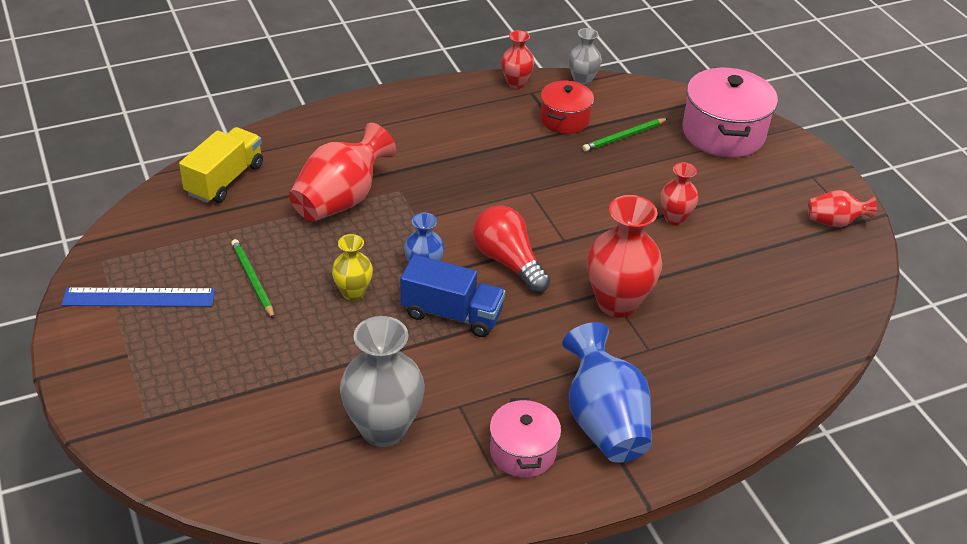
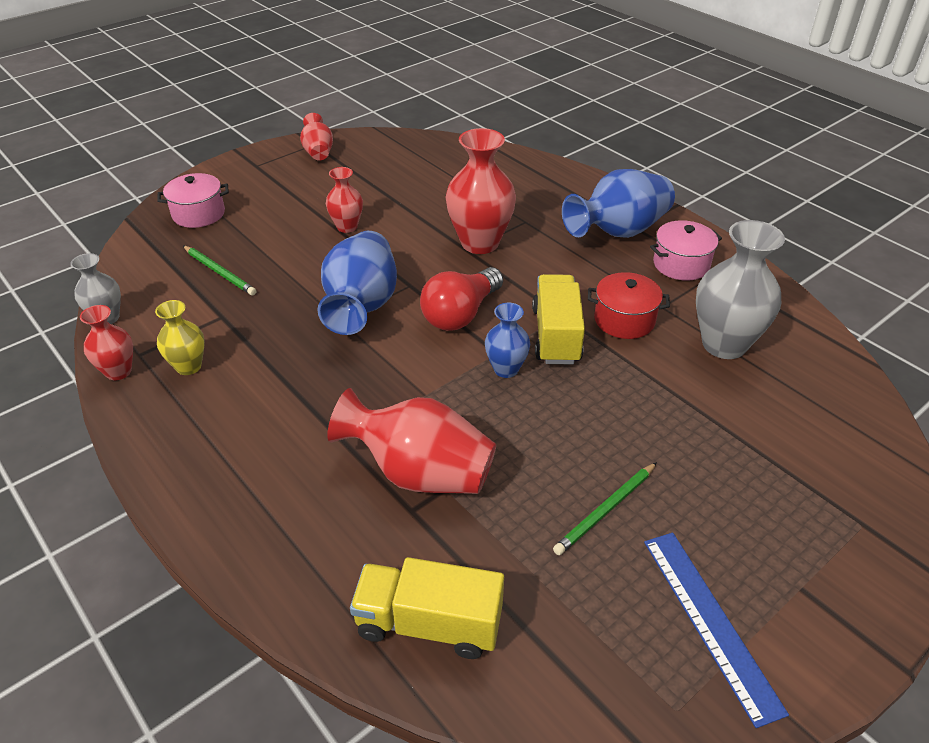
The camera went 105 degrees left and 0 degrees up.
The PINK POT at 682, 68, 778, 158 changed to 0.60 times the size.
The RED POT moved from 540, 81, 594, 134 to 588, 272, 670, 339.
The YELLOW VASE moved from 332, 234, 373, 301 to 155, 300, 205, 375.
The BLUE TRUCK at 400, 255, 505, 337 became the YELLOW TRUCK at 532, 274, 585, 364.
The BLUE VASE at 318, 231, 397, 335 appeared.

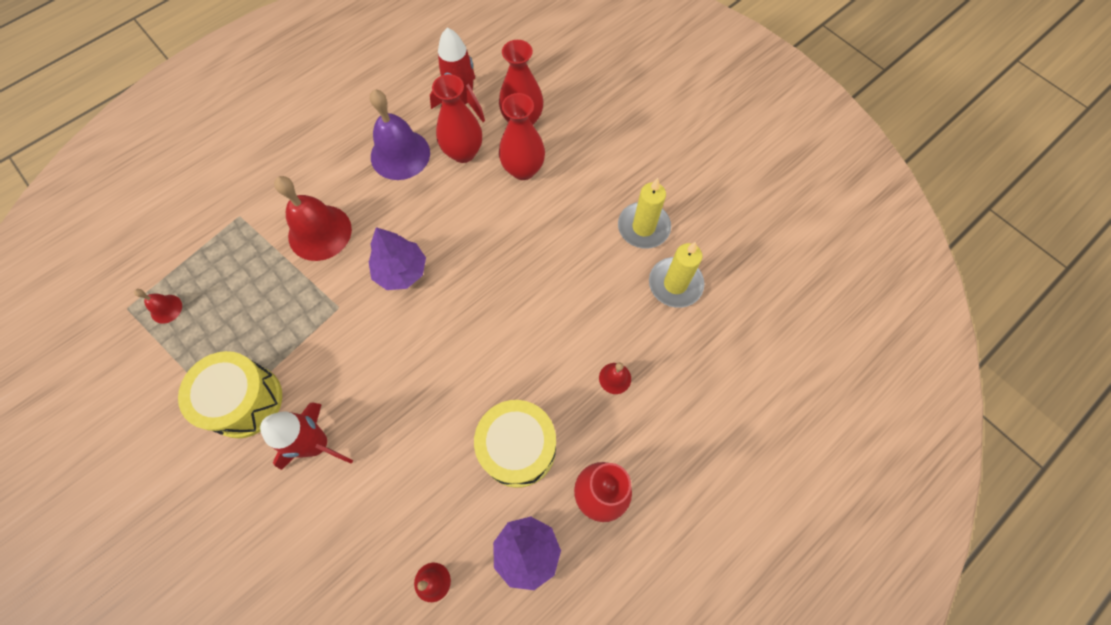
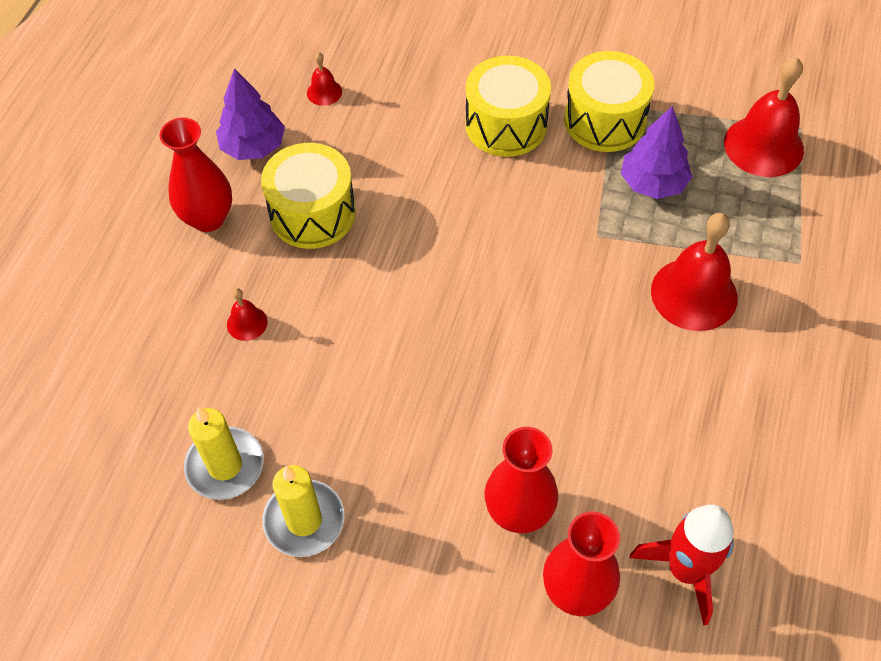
The camera went 150 degrees right and 10 degrees down.
The RED VASE at 432, 74, 482, 163 disappeared.
The PURPLE BELL at 370, 90, 430, 180 disappeared.
The PURPLE TREE moved from 369, 227, 426, 290 to 621, 106, 692, 199.
The RED BELL at 134, 289, 182, 324 changed to 2.13 times the size.
The RED ROCKET at 260, 403, 353, 470 was replaced by the YELLOW DRUM at 466, 56, 551, 157.

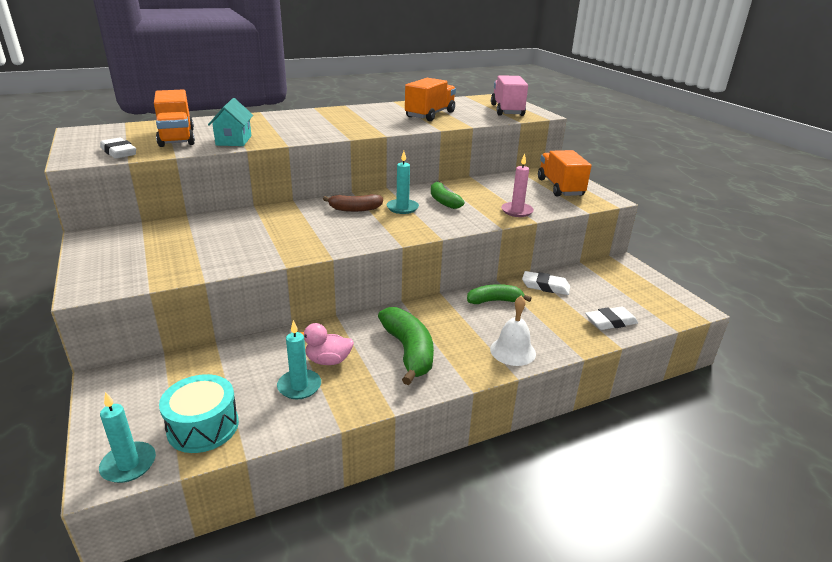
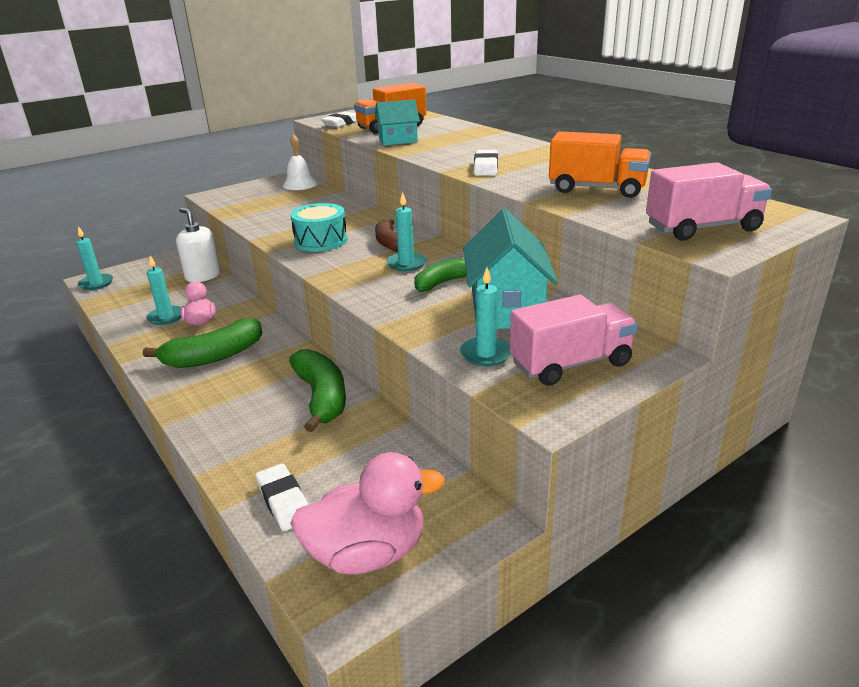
The camera went 80 degrees right and 0 degrees up.
The ORANGE TRUCK at 538, 150, 591, 197 became the PINK TRUCK at 510, 295, 638, 386.
The PINK CANDLE at 501, 154, 534, 217 disappeared.
The WHITE ERASER moved from 522, 271, 570, 295 to 474, 150, 498, 175.
The GREEN BANANA at 467, 284, 532, 304 changed to 1.55 times the size.
The WHITE BELL moved from 490, 296, 536, 366 to 283, 134, 317, 190.
The TURQUOISE DRUM moved from 159, 374, 239, 453 to 290, 203, 347, 252.
The WHITE SOAP DISPENSER at 176, 208, 221, 282 appeared.
The TURQUOISE HOUSE at 463, 209, 558, 329 appeared.
The TURQUOISE CANDLE at 460, 267, 511, 366 appeared.
The PINK DUCK at 290, 452, 445, 575 appeared.

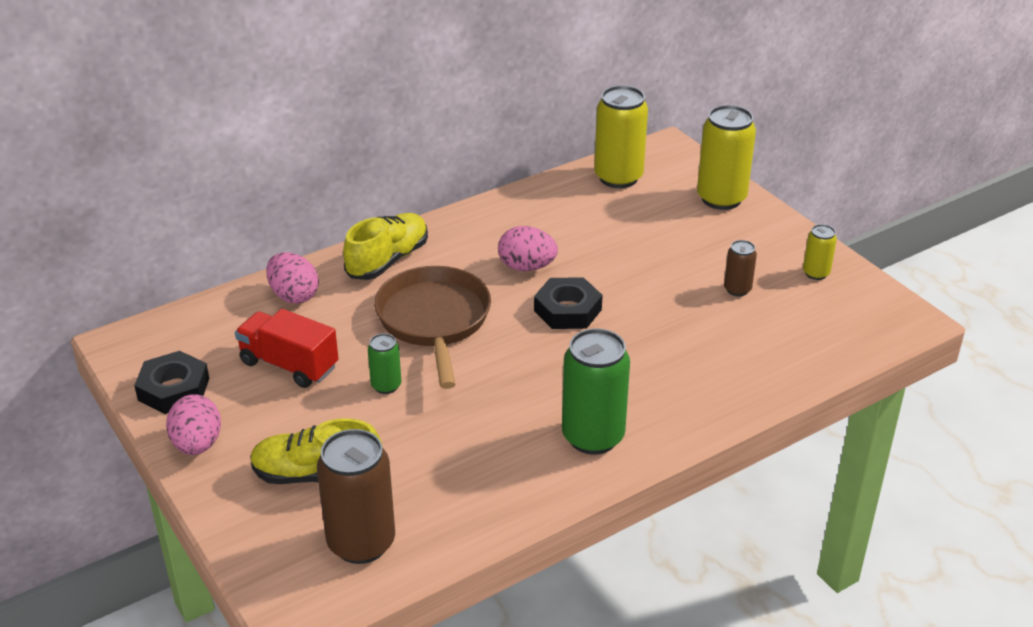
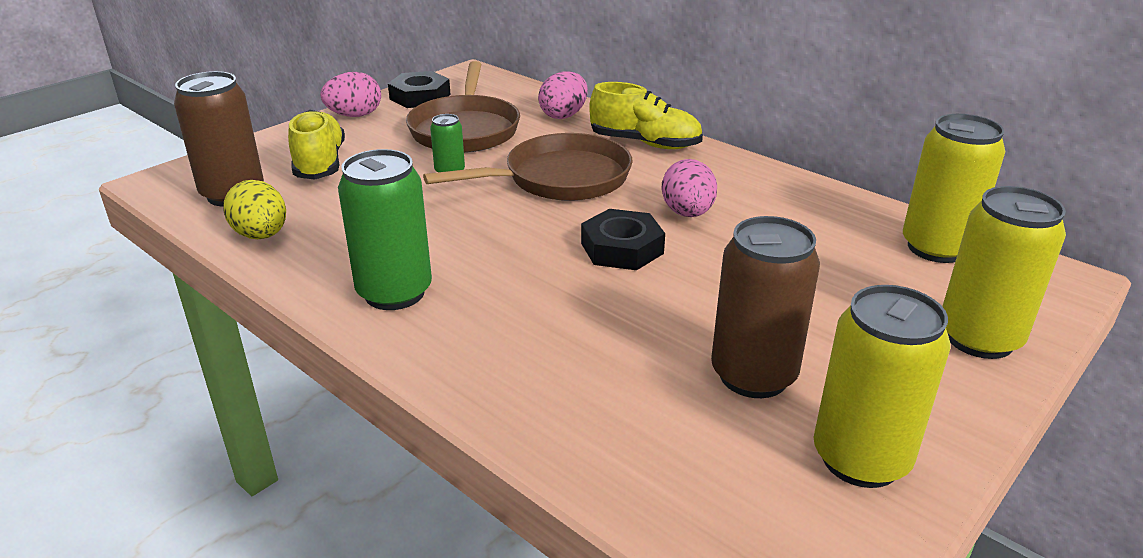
The camera went 75 degrees right and 5 degrees down.
The YELLOW CAN at 803, 224, 837, 280 changed to 1.97 times the size.
The BROWN CAN at 724, 240, 757, 296 changed to 1.97 times the size.
The RED TRUCK at 235, 309, 339, 388 was replaced by the BROWN PAN at 406, 61, 520, 153.
The YELLOW EGG at 223, 180, 286, 239 appeared.

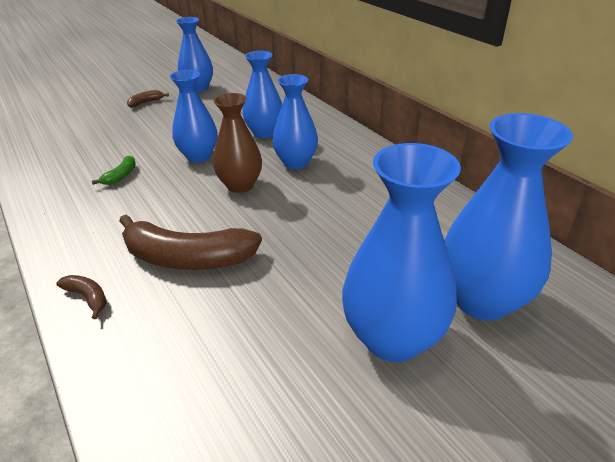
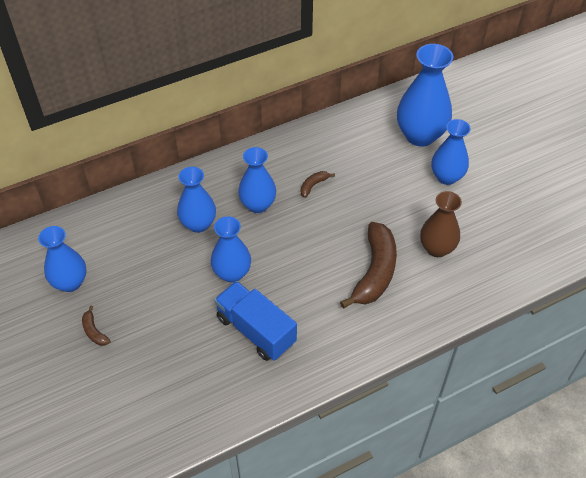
The camera went 85 degrees left and 15 degrees up.
The BROWN VASE moved from 213, 93, 262, 193 to 420, 191, 462, 257.
The BLUE VASE at 342, 143, 461, 362 changed to 0.65 times the size.
The GREEN BANANA at 92, 156, 136, 185 was replaced by the BLUE TRUCK at 214, 281, 297, 361.
The BROWN BANANA moved from 56, 275, 107, 319 to 301, 171, 335, 198.

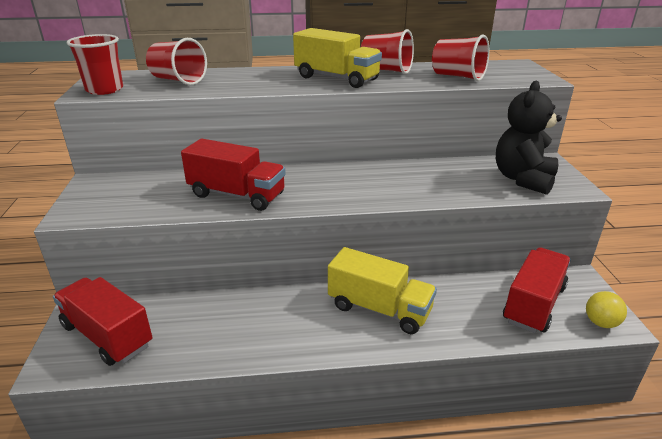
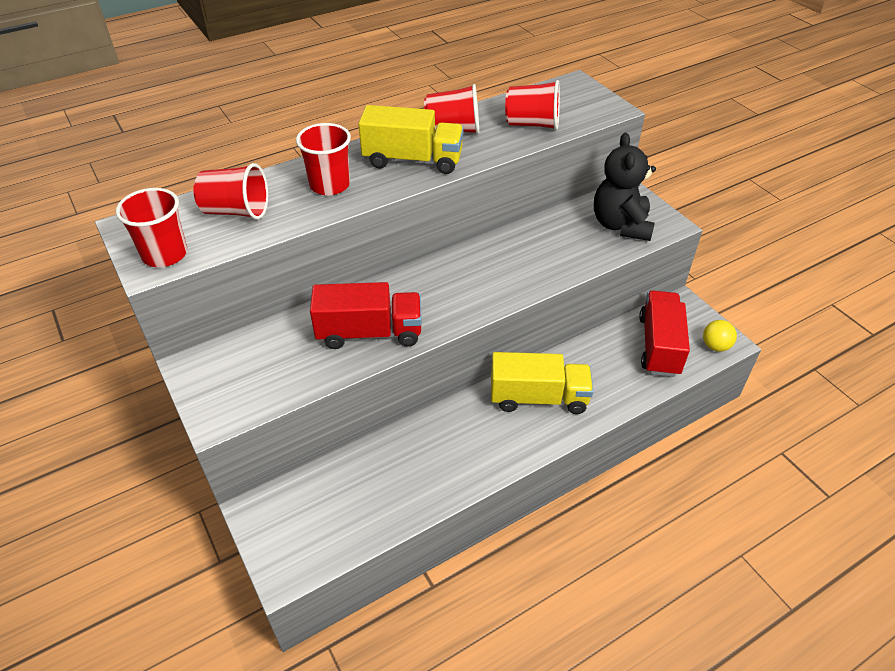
The camera went 25 degrees left and 15 degrees up.
The RED TRUCK at 53, 277, 152, 366 disappeared.
The RED CUP at 296, 123, 351, 195 appeared.

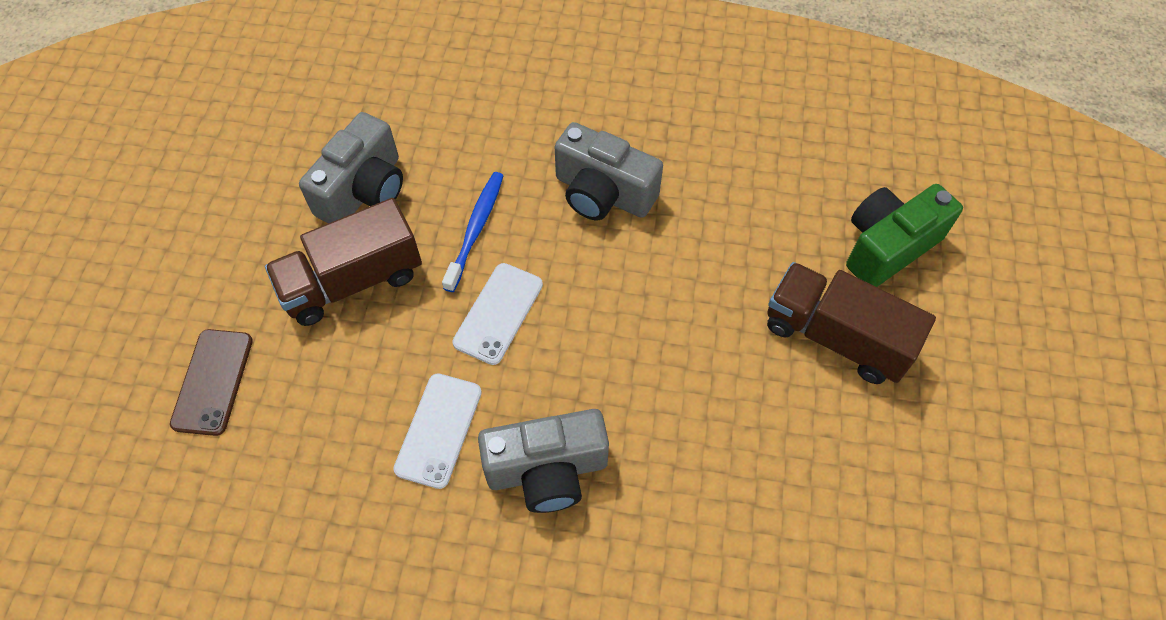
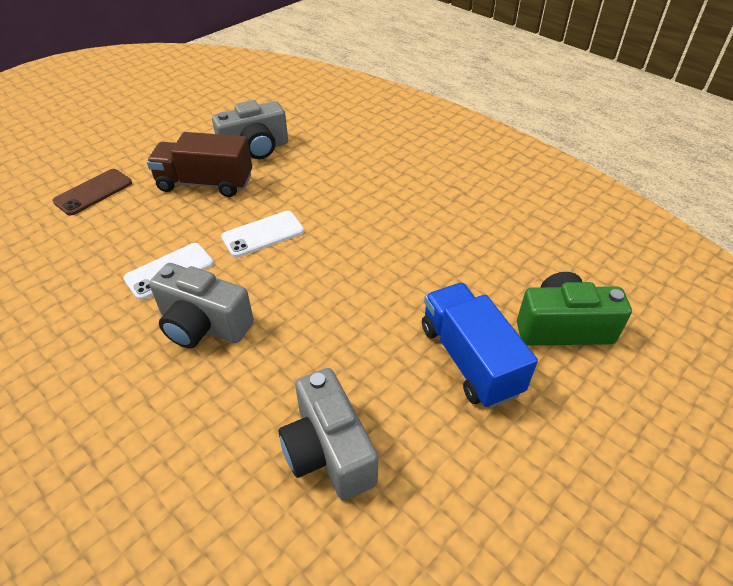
The camera went 35 degrees right and 15 degrees down.
The GREY CAMERA moved from 555, 122, 663, 220 to 279, 368, 378, 501.
The BLUE TOOTHBRUSH at 442, 172, 504, 292 disappeared.
The BROWN TRUCK at 767, 262, 936, 384 became the BLUE TRUCK at 422, 283, 538, 408.

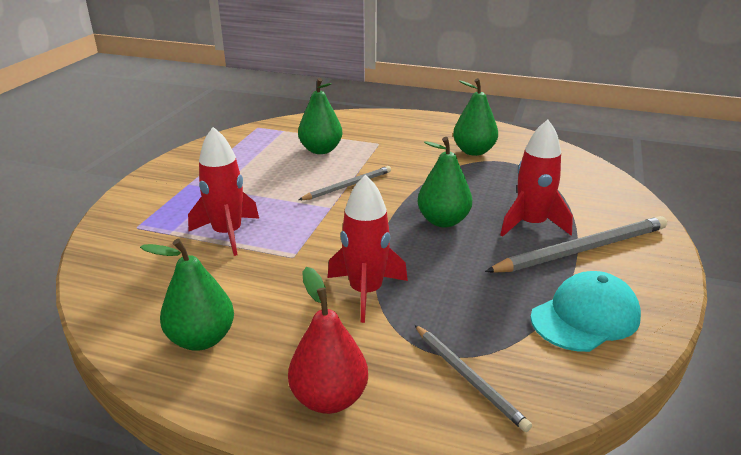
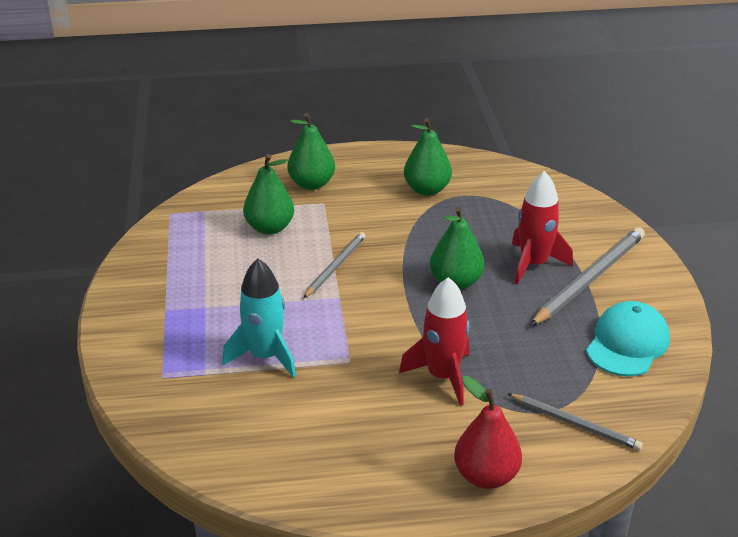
The camera went 25 degrees left and 5 degrees up.
The RED ROCKET at 188, 127, 259, 256 became the TURQUOISE ROCKET at 222, 258, 296, 378.
The GREEN PEAR moved from 140, 239, 234, 351 to 287, 113, 335, 190.

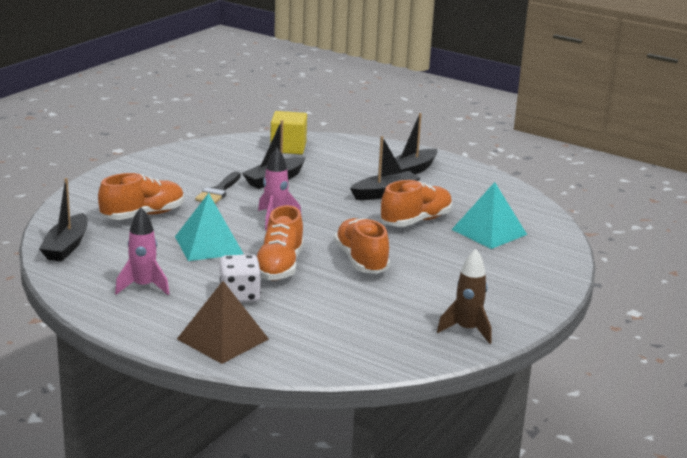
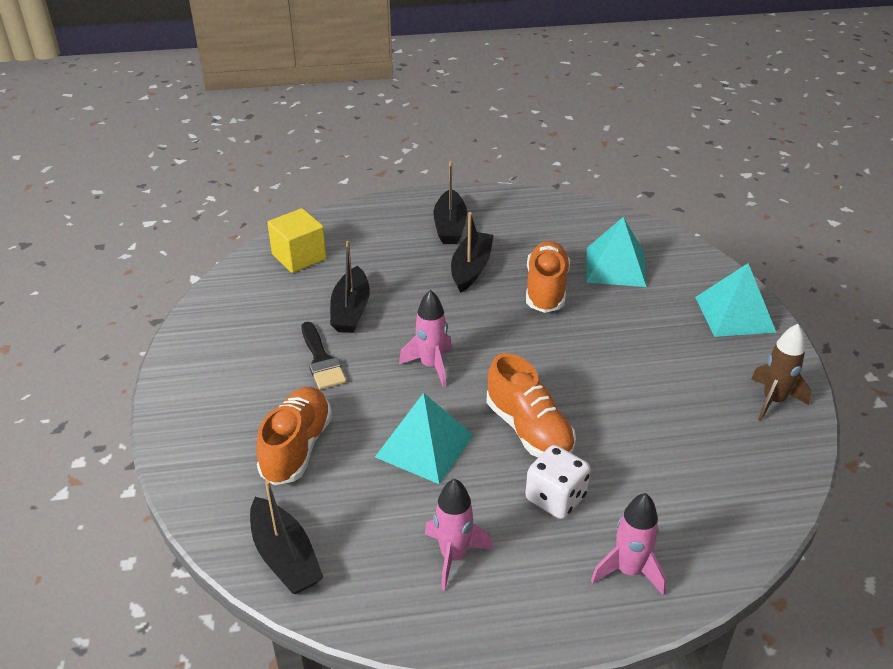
The camera went 40 degrees left and 15 degrees up.
The ORANGE SHOE at 334, 218, 390, 274 disappeared.
The BROWN PYRAMID at 177, 281, 269, 364 was replaced by the PINK ROCKET at 591, 493, 666, 596.
The TURQUOISE PYRAMID at 695, 263, 777, 337 appeared.

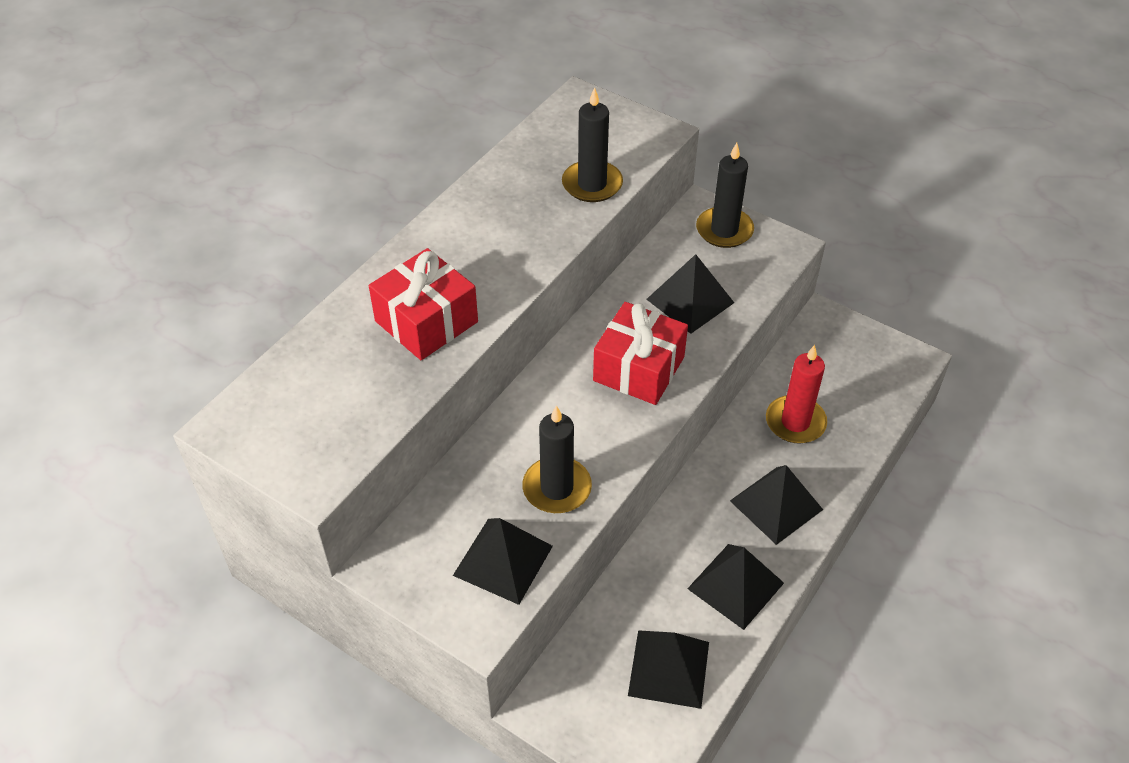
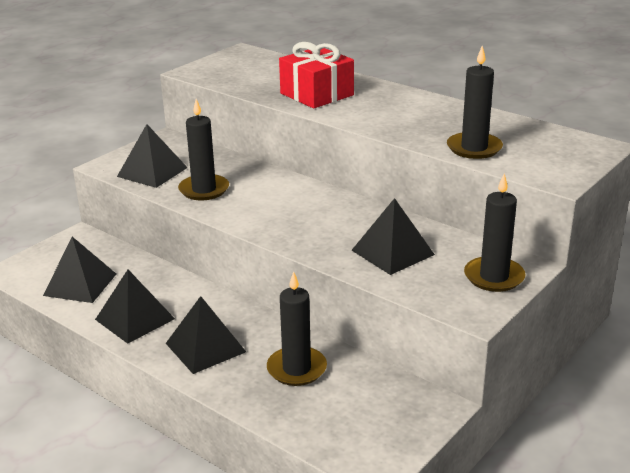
The camera went 95 degrees right and 20 degrees down.
The RED GIFT at 593, 302, 688, 405 disappeared.
The RED CANDLE at 766, 345, 827, 443 became the BLACK CANDLE at 267, 271, 327, 386.

